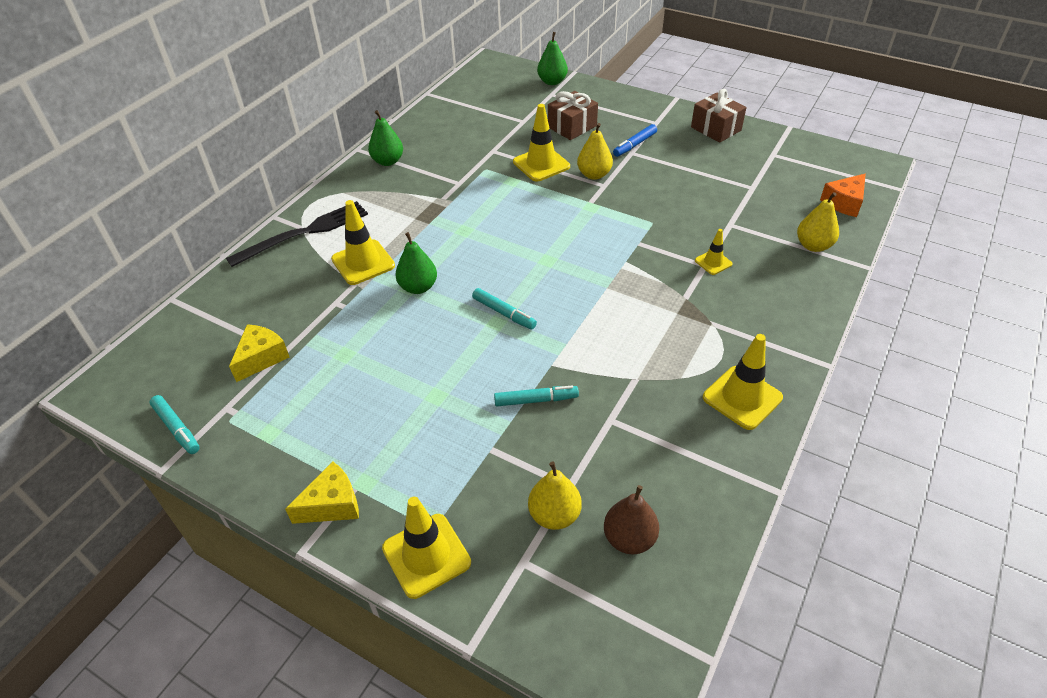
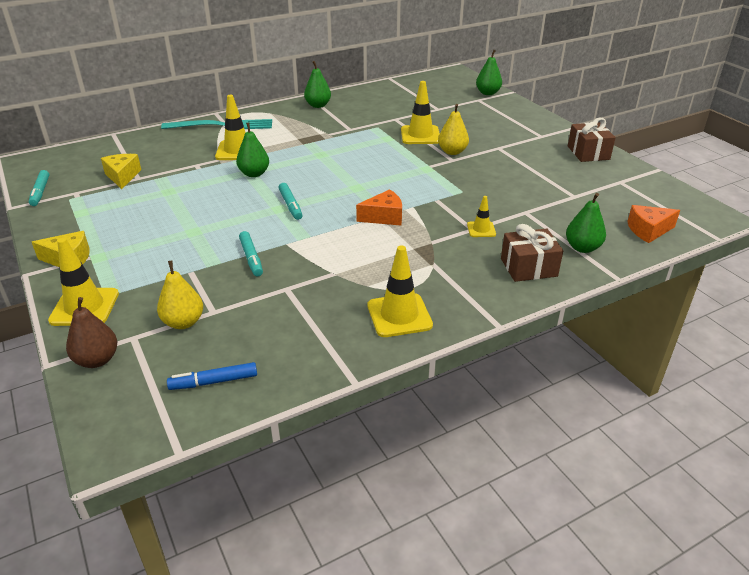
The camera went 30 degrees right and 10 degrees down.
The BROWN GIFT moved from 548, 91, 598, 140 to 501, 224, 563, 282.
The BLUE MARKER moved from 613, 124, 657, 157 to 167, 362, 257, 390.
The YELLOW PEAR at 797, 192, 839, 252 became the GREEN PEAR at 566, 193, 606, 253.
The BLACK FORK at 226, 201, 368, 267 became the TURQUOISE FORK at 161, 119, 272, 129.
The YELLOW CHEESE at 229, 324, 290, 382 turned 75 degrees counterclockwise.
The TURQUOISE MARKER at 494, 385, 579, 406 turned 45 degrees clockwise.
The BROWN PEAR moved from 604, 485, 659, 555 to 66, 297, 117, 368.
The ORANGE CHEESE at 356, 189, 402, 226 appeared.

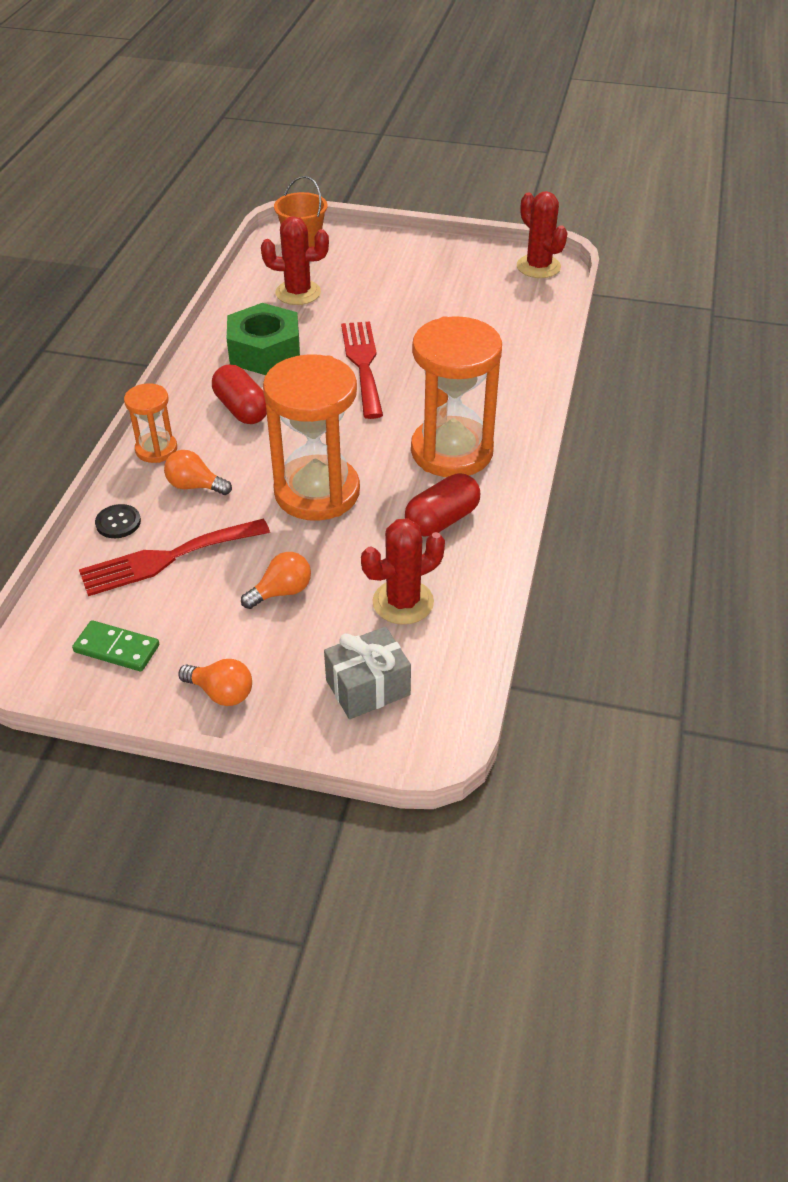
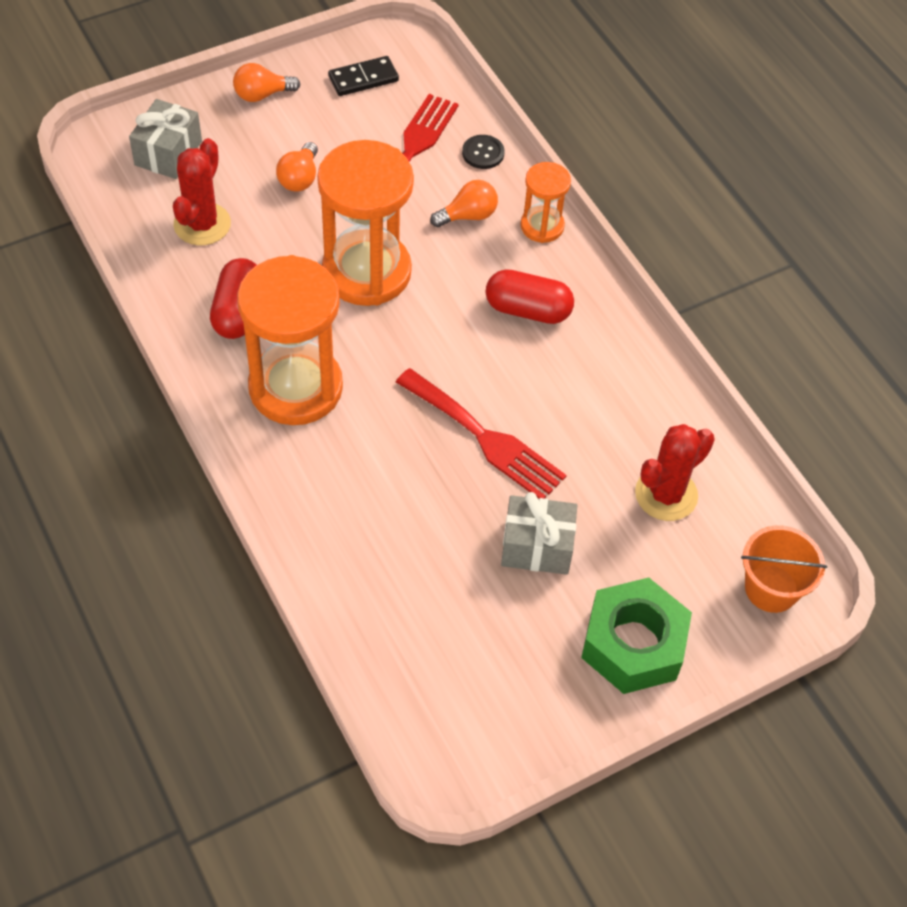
The camera went 135 degrees right and 10 degrees up.
The RED CACTUS at 517, 191, 567, 278 disappeared.
The GREEN NUT moved from 227, 303, 300, 375 to 581, 578, 692, 694.
The GREEN DOMINO at 72, 620, 159, 671 became the BLACK DOMINO at 328, 56, 399, 96.
The GREY GIFT at 501, 492, 577, 575 appeared.

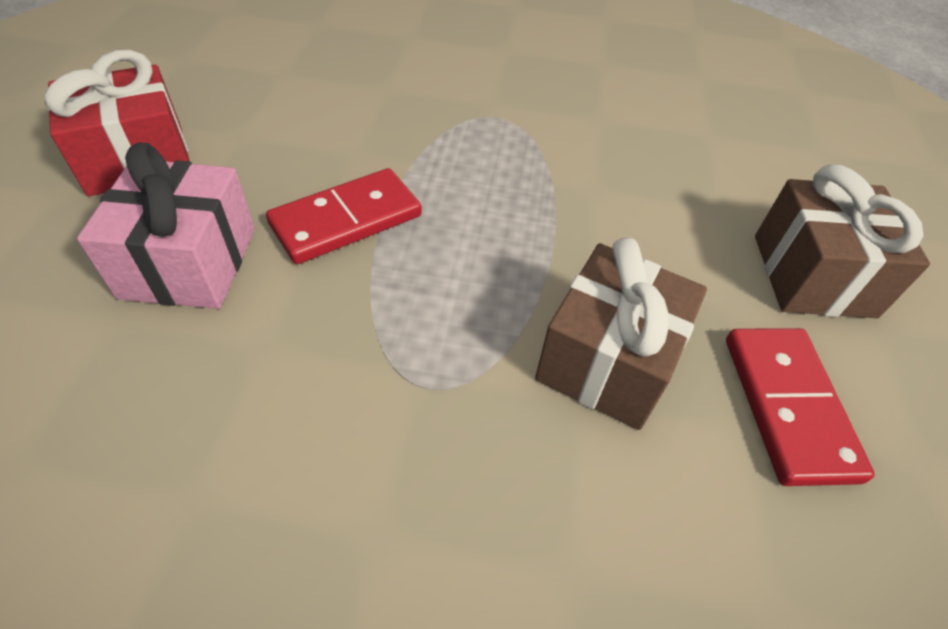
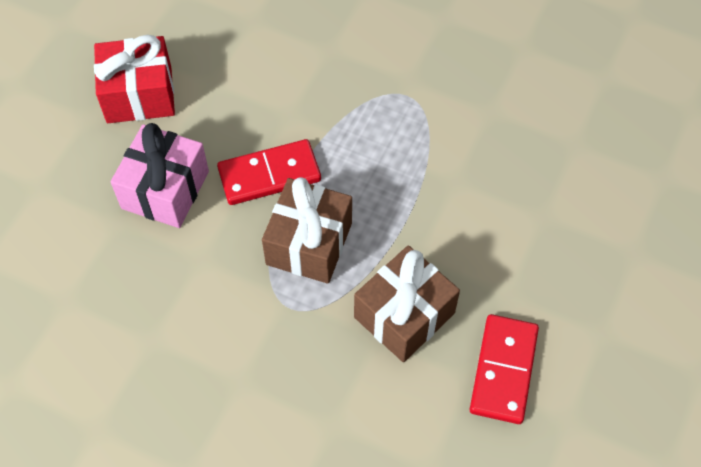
The camera went 20 degrees right and 10 degrees up.
The BROWN GIFT moved from 755, 165, 930, 318 to 262, 177, 352, 284.

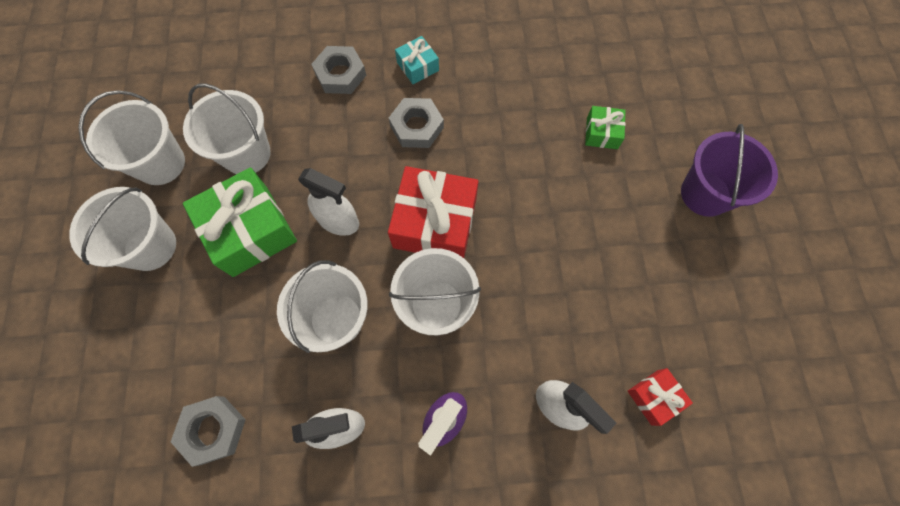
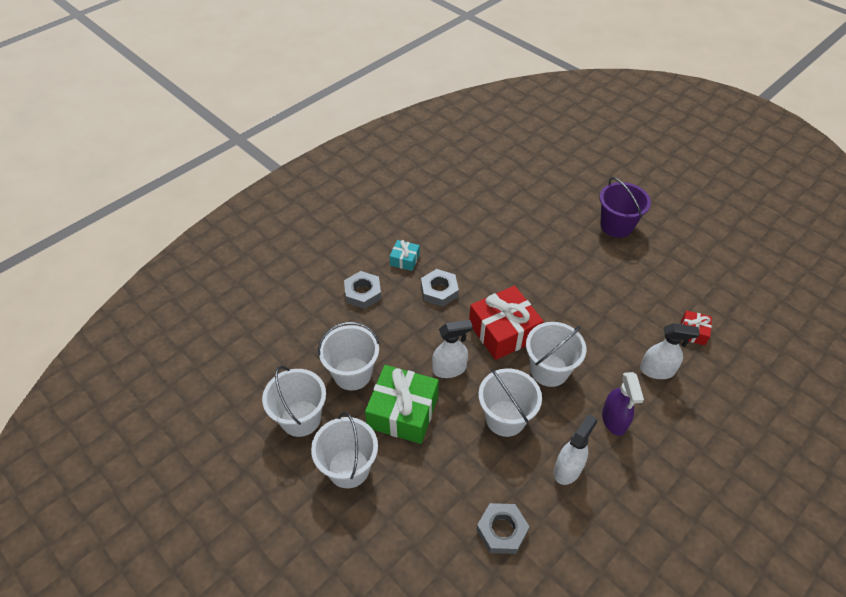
The camera went 40 degrees left and 20 degrees down.
The GREEN GIFT at 585, 106, 626, 149 disappeared.

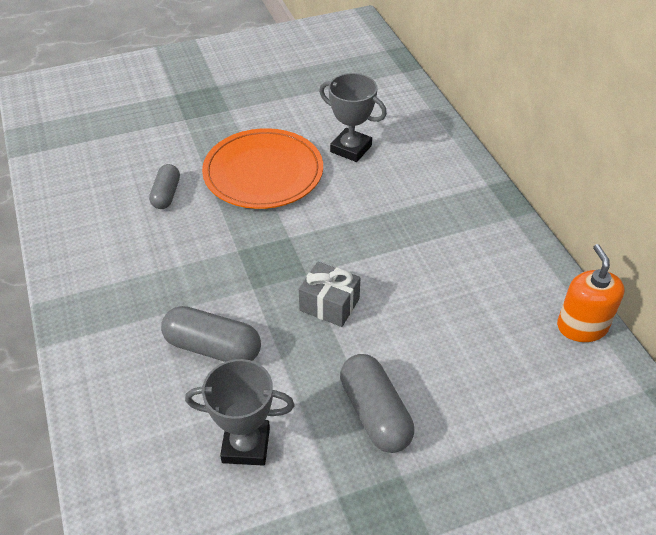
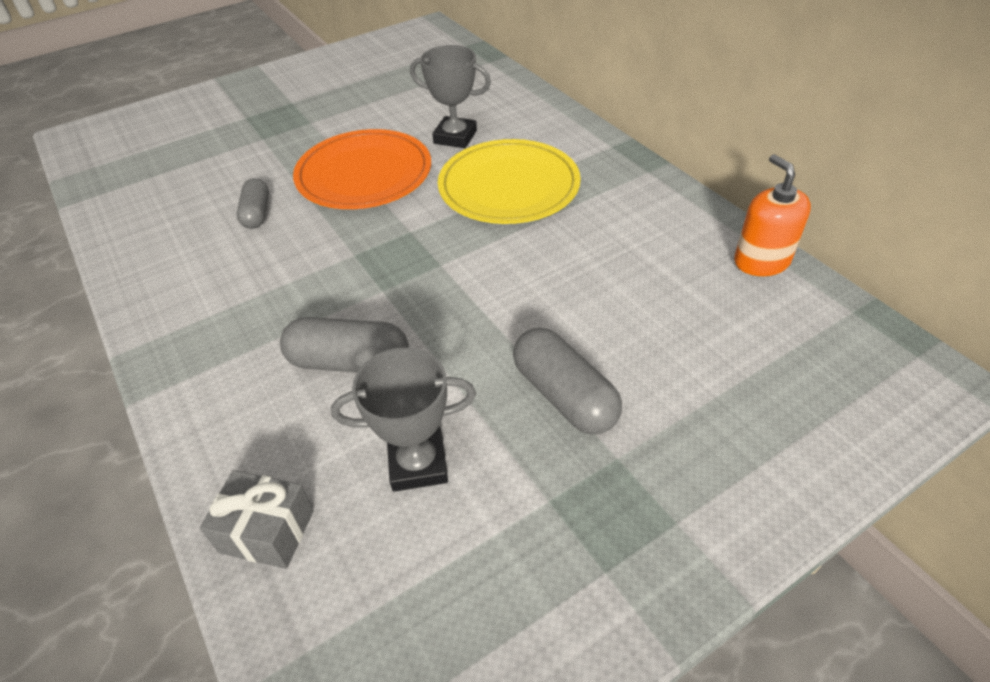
The camera went 10 degrees left and 0 degrees up.
The GREY GIFT moved from 299, 262, 360, 327 to 200, 470, 314, 569.
The YELLOW PLATE at 438, 139, 581, 224 appeared.

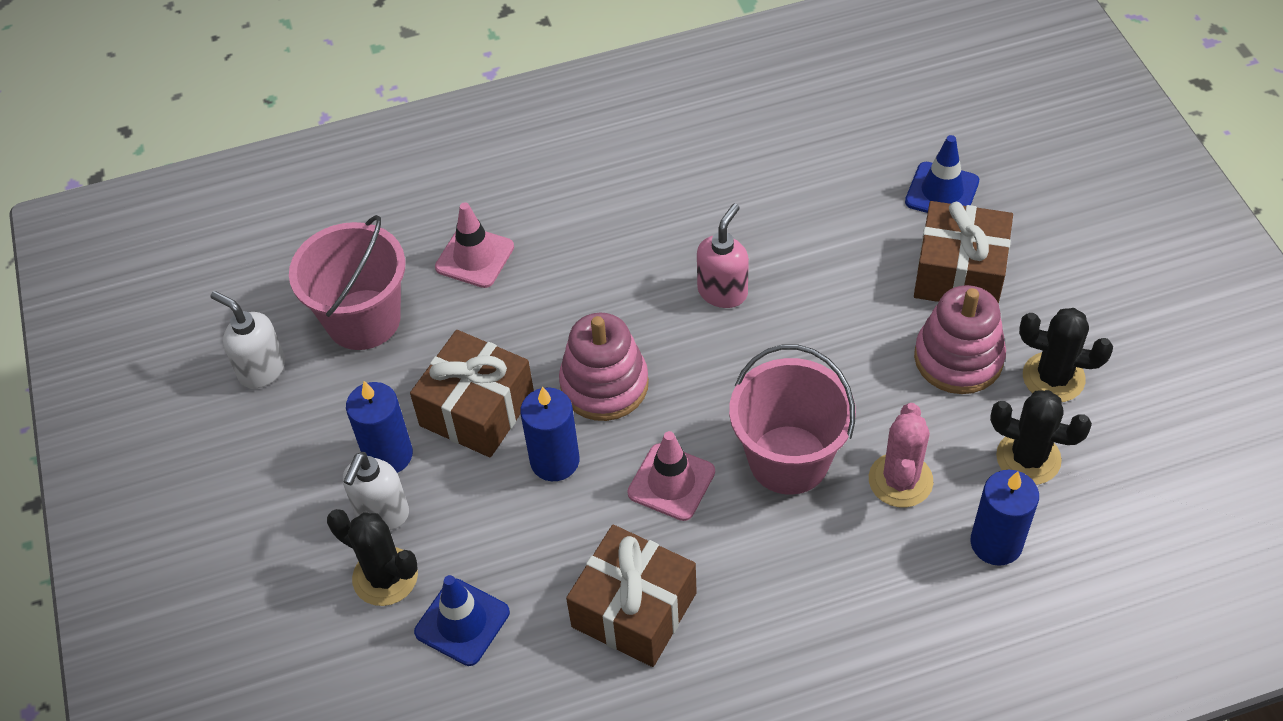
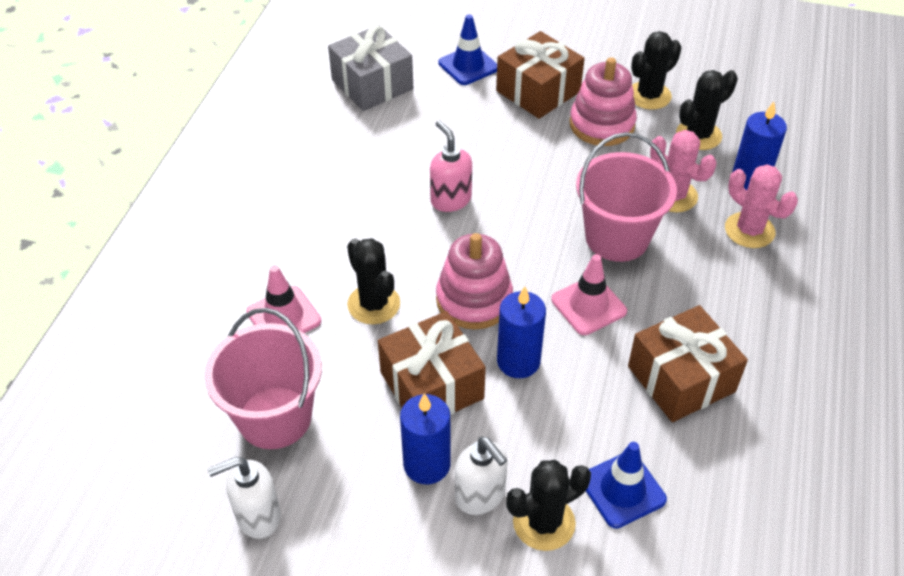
The camera went 60 degrees left and 5 degrees down.
The GREY GIFT at 328, 25, 413, 111 appeared.
The PINK CACTUS at 725, 164, 798, 248 appeared.
The BLACK CACTUS at 347, 238, 400, 324 appeared.

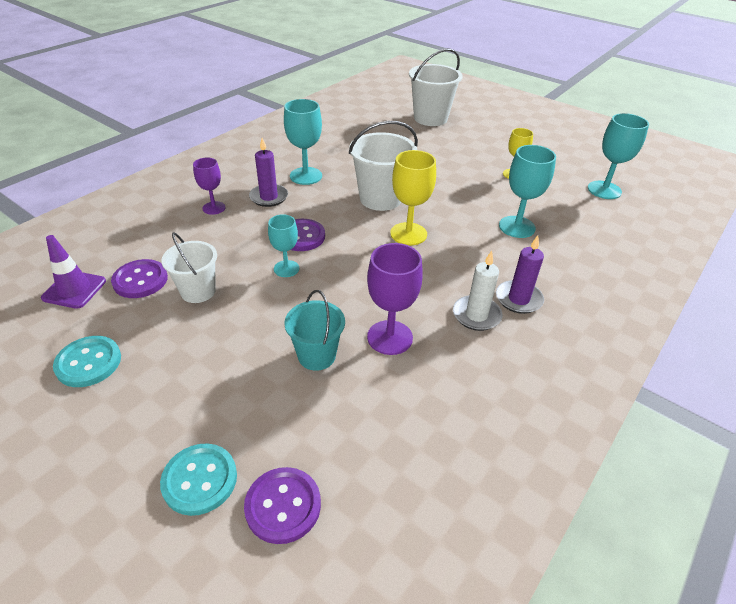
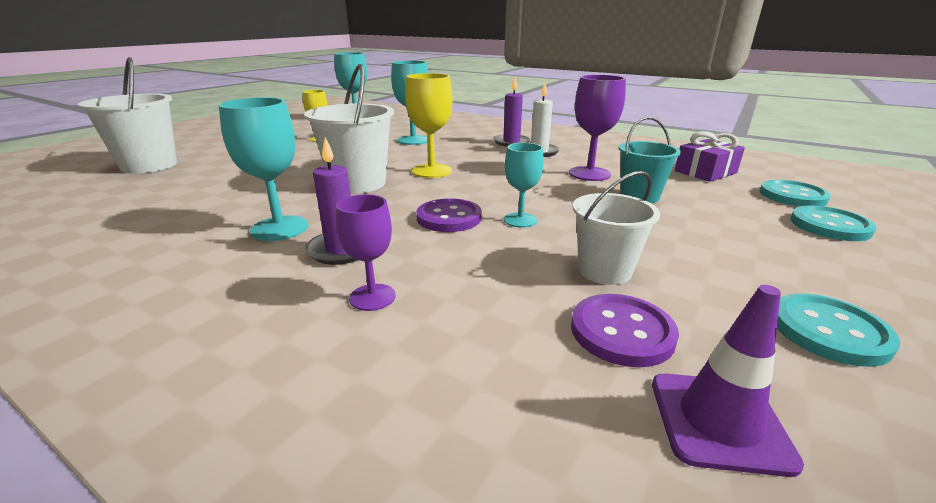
The camera went 95 degrees left and 15 degrees down.
The PURPLE BUTTON at 244, 467, 321, 544 became the TURQUOISE BUTTON at 760, 180, 831, 207.
The PURPLE GIFT at 675, 131, 745, 182 appeared.

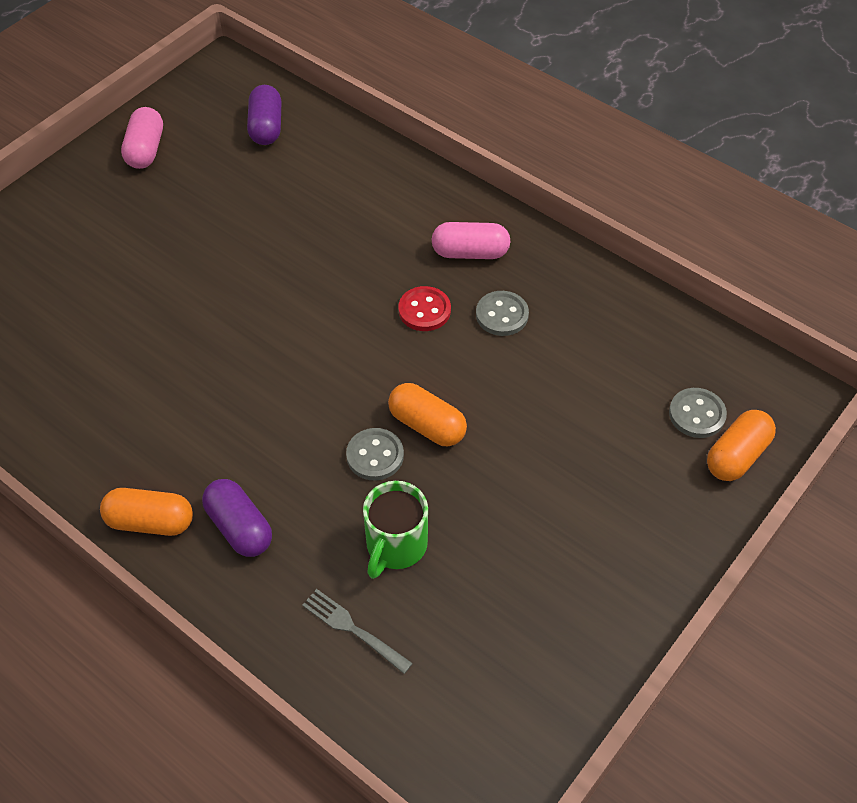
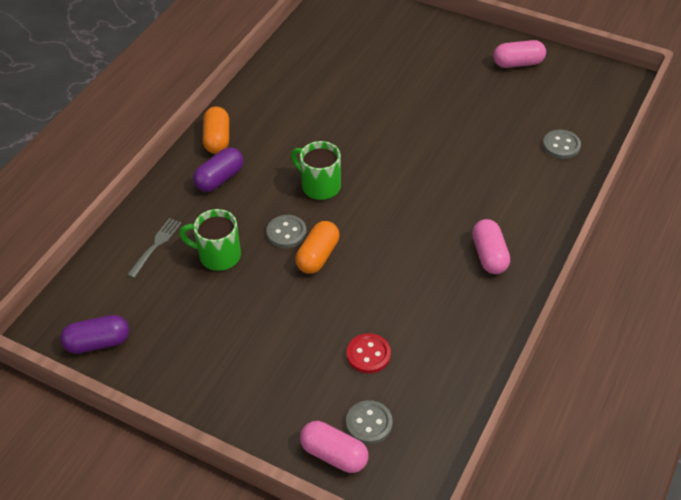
The camera went 80 degrees right and 5 degrees down.
The PURPLE CAPSULE moved from 247, 85, 282, 145 to 60, 315, 129, 354.
The RED BUTTON moved from 398, 286, 451, 331 to 347, 333, 391, 373.
The GREY BUTTON moved from 476, 291, 529, 336 to 543, 130, 581, 159.
The ORANGE CAPSULE at 707, 410, 776, 481 became the PINK CAPSULE at 300, 421, 369, 473.
The GREEN MUG at 291, 141, 341, 200 appeared.

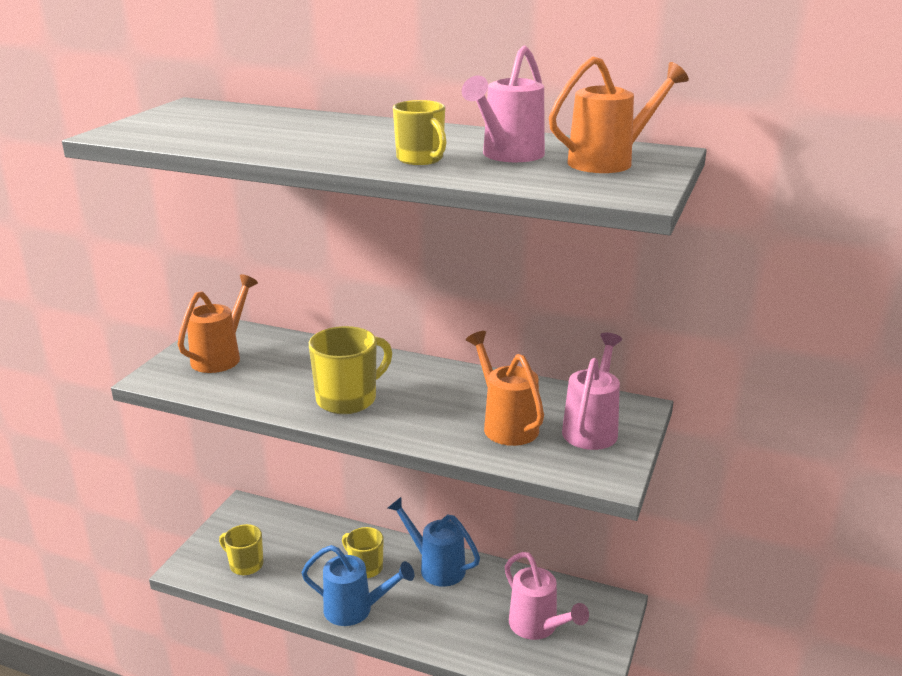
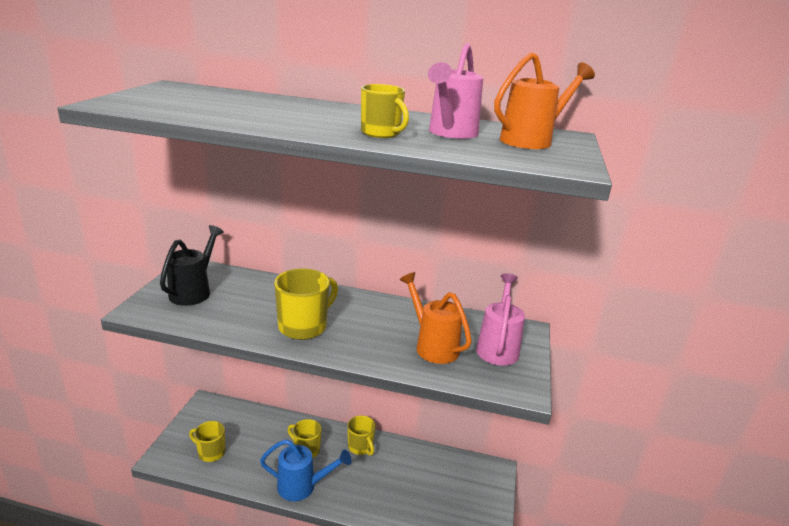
The camera went 10 degrees left and 0 degrees up.
The ORANGE WATERING CAN at 178, 274, 258, 373 became the BLACK WATERING CAN at 160, 225, 224, 306.
The BLUE WATERING CAN at 388, 497, 480, 587 was replaced by the YELLOW MUG at 347, 416, 376, 456.
The PINK WATERING CAN at 505, 552, 589, 640 disappeared.

